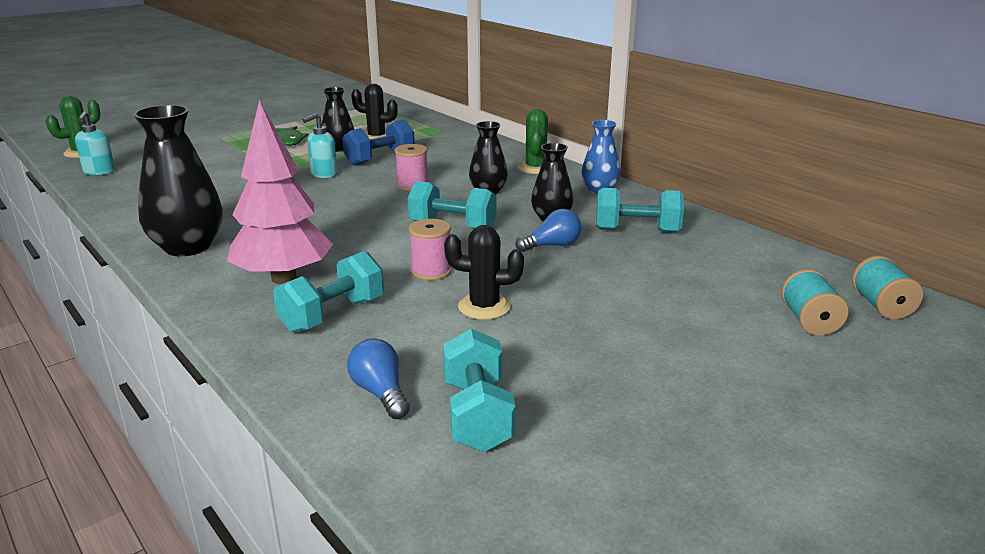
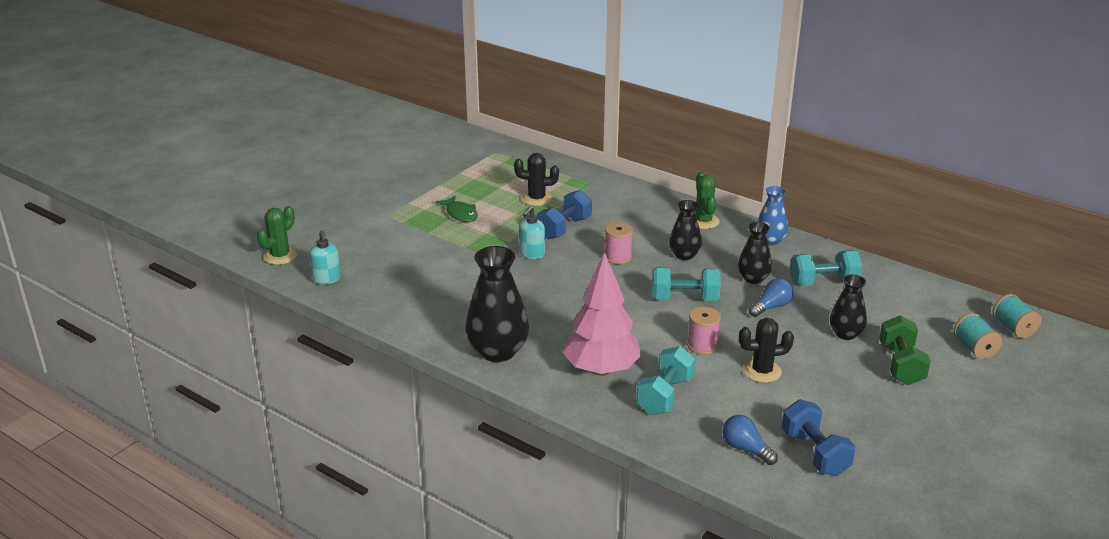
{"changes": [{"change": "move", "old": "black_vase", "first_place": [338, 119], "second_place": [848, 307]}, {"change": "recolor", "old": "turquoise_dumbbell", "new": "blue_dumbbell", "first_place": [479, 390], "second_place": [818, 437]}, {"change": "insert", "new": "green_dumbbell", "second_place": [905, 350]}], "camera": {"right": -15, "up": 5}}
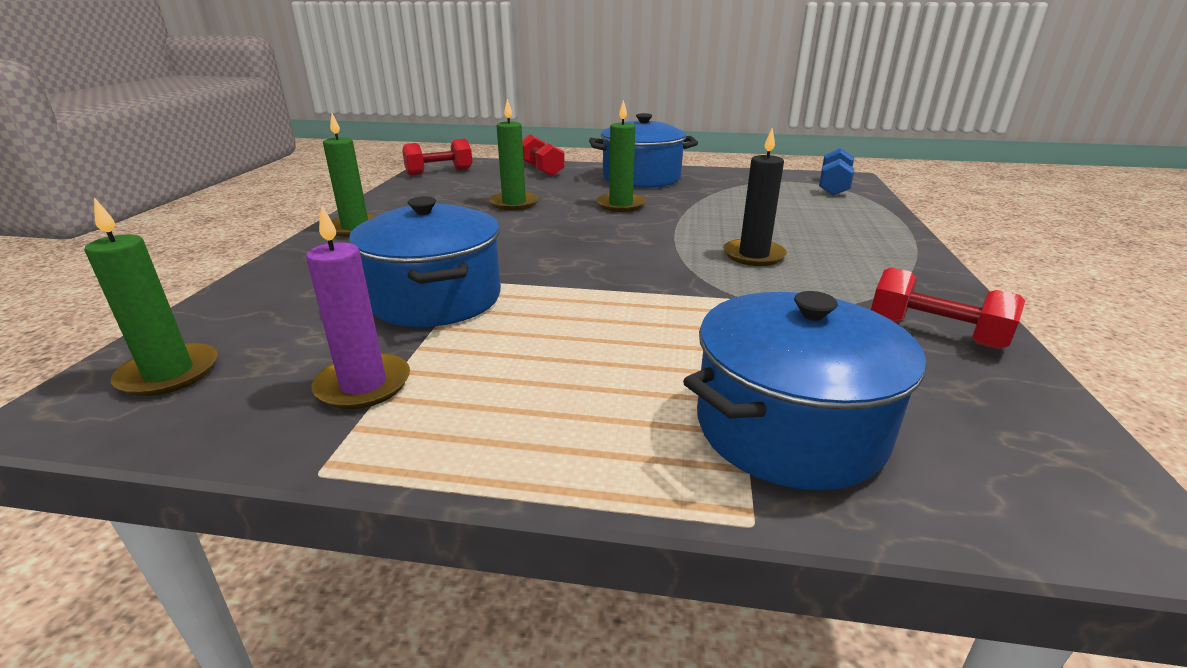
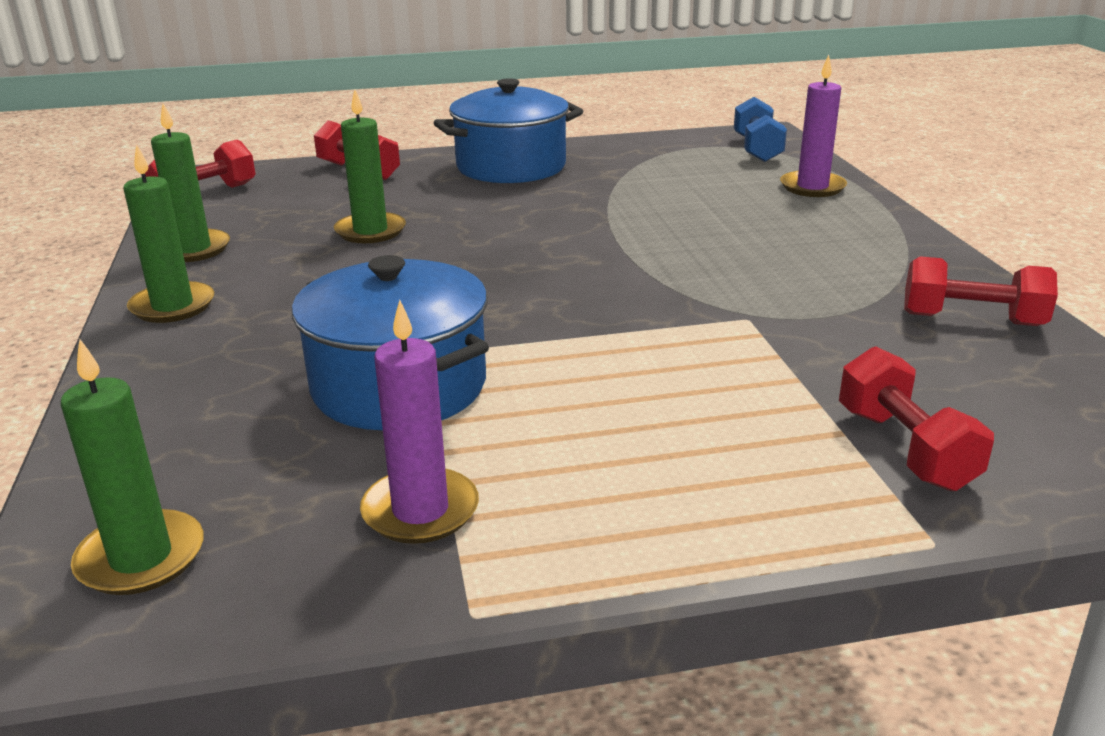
{"changes": [{"change": "move", "old": "green_candle", "first_place": [621, 156], "second_place": [190, 183]}, {"change": "delete", "old": "black_candle", "first_place": [755, 197]}, {"change": "replace", "old": "blue_pot", "new": "red_dumbbell", "first_place": [804, 390], "second_place": [916, 418]}, {"change": "insert", "new": "purple_candle", "second_place": [813, 126]}], "camera": {"right": -20, "up": 0}}
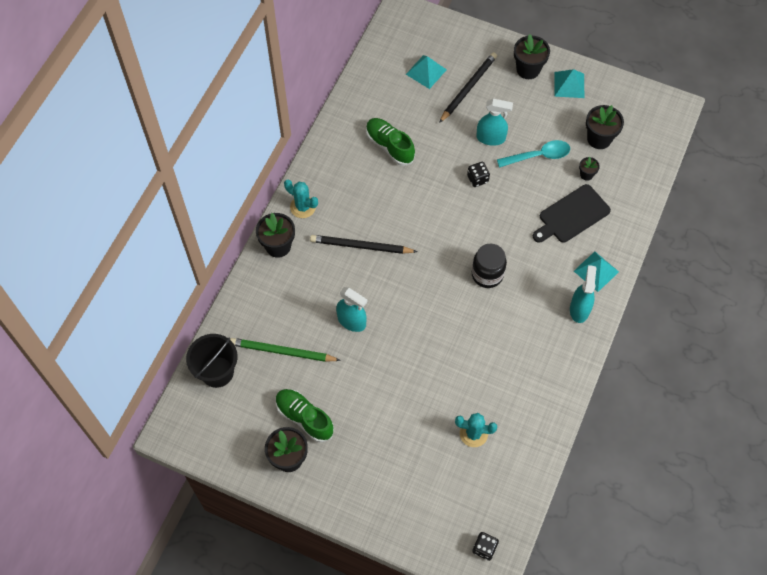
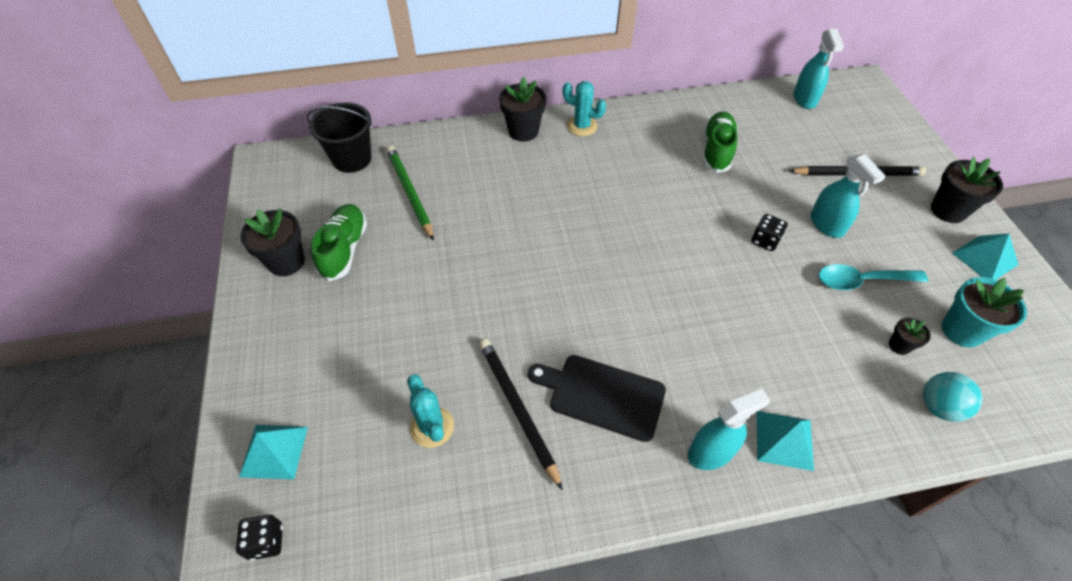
{"changes": [{"change": "move", "old": "turquoise_pyramid", "first_place": [426, 72], "second_place": [273, 452]}, {"change": "recolor", "old": "black_flower_pot", "new": "turquoise_flower_pot", "first_place": [605, 127], "second_place": [984, 312]}, {"change": "rotate", "old": "turquoise_spoon", "first_place": [533, 154], "second_place": [873, 277], "degrees": 135}, {"change": "rotate", "old": "turquoise_cactus", "first_place": [301, 199], "second_place": [584, 108], "degrees": -60}, {"change": "move", "old": "black_cutting_board", "first_place": [572, 213], "second_place": [597, 398]}, {"change": "move", "old": "black_pencil", "first_place": [364, 244], "second_place": [521, 414]}, {"change": "delete", "old": "black_jar", "first_place": [489, 266]}, {"change": "move", "old": "turquoise_spray_bottle", "first_place": [352, 309], "second_place": [819, 69]}, {"change": "insert", "new": "turquoise_ball", "second_place": [953, 397]}], "camera": {"right": 55, "up": -10}}
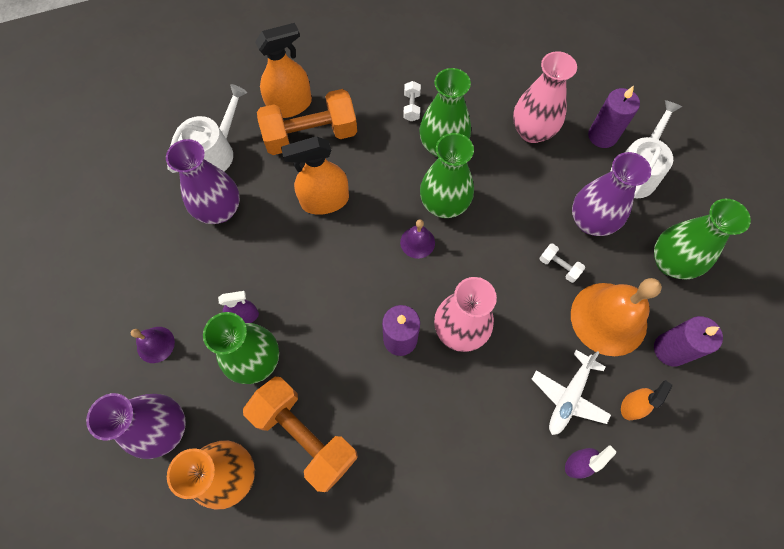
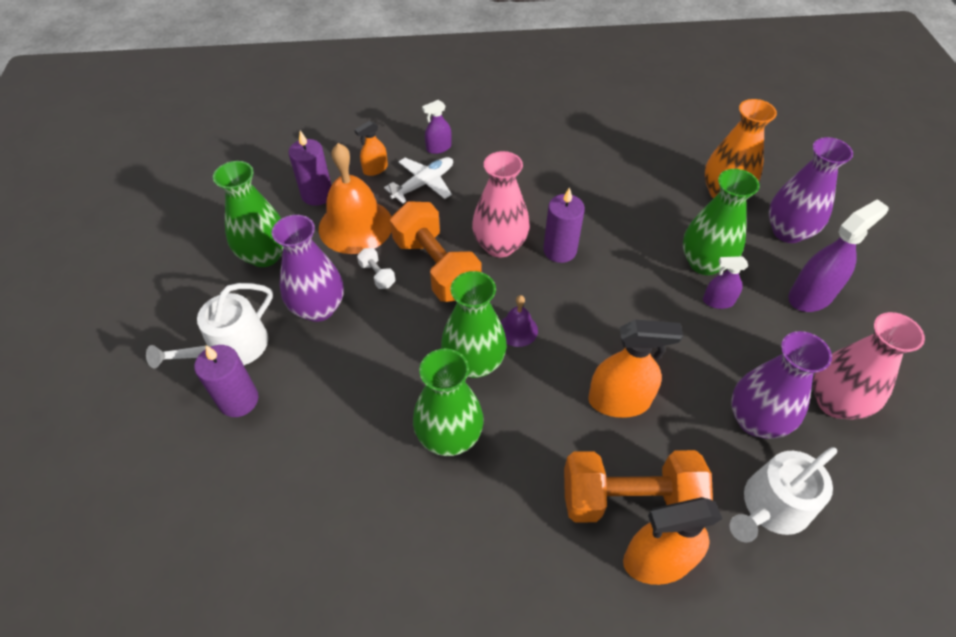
{"changes": [{"change": "move", "old": "pink_vase", "first_place": [545, 97], "second_place": [869, 366]}, {"change": "delete", "old": "white_dumbbell", "first_place": [412, 101]}, {"change": "replace", "old": "purple_bell", "new": "purple_spray_bottle", "first_place": [153, 345], "second_place": [838, 255]}, {"change": "move", "old": "orange_dumbbell", "first_place": [300, 434], "second_place": [435, 251]}], "camera": {"right": -165, "up": -15}}
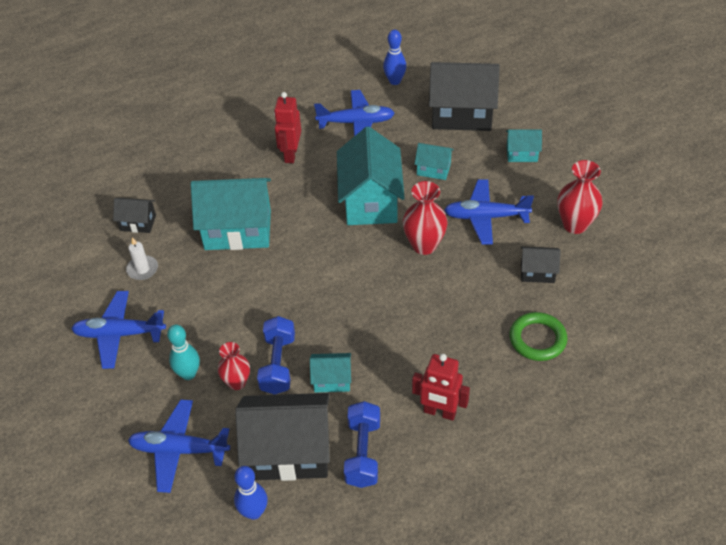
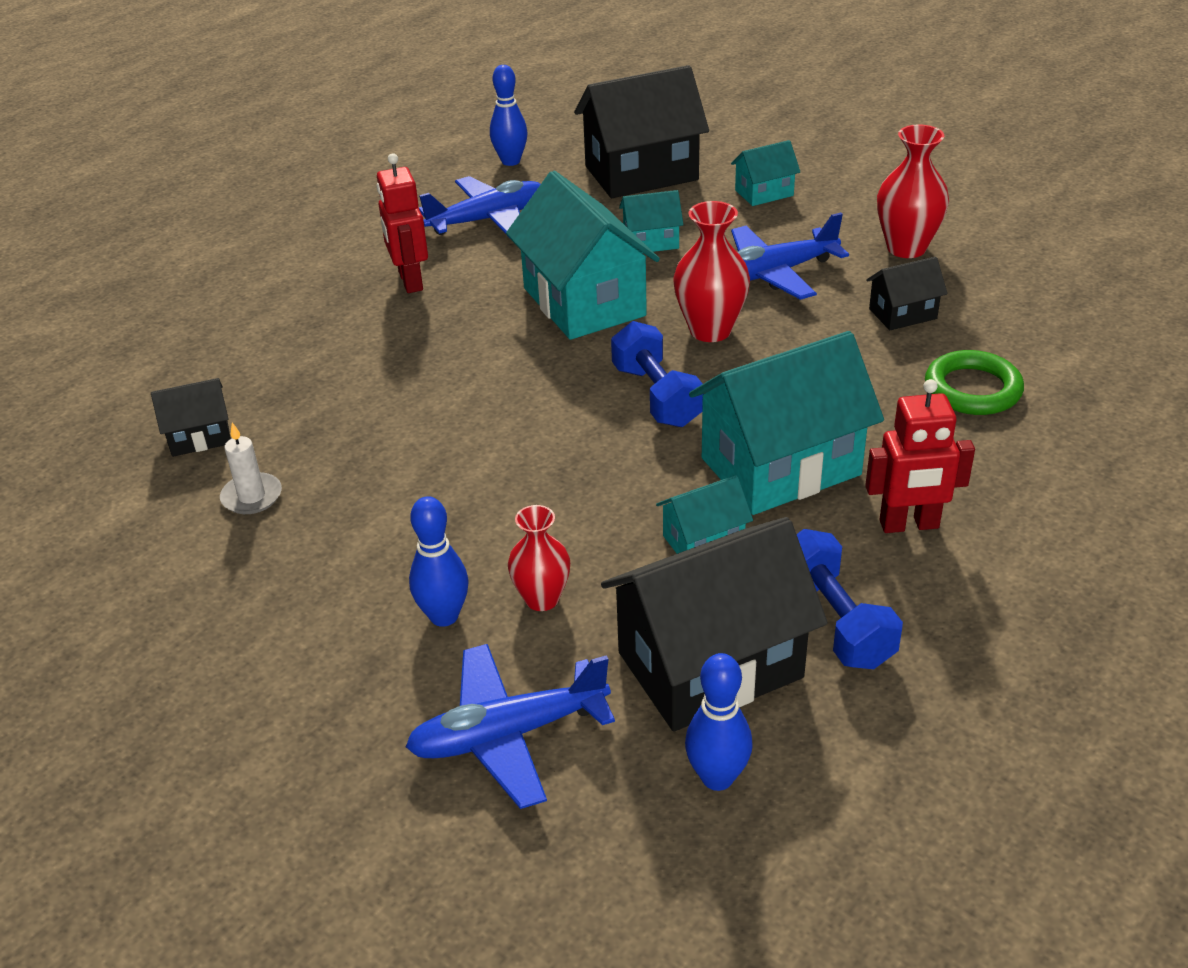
{"changes": [{"change": "move", "old": "turquoise_house", "first_place": [231, 214], "second_place": [786, 423]}, {"change": "delete", "old": "blue_plane", "first_place": [118, 330]}, {"change": "move", "old": "blue_dumbbell", "first_place": [276, 355], "second_place": [657, 374]}, {"change": "recolor", "old": "turquoise_bowling_pin", "new": "blue_bowling_pin", "first_place": [183, 352], "second_place": [439, 561]}], "camera": {"right": -25, "up": -10}}
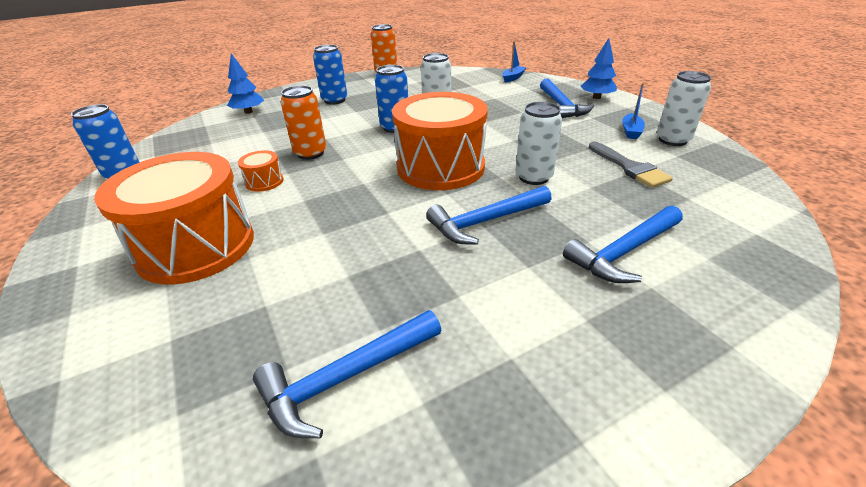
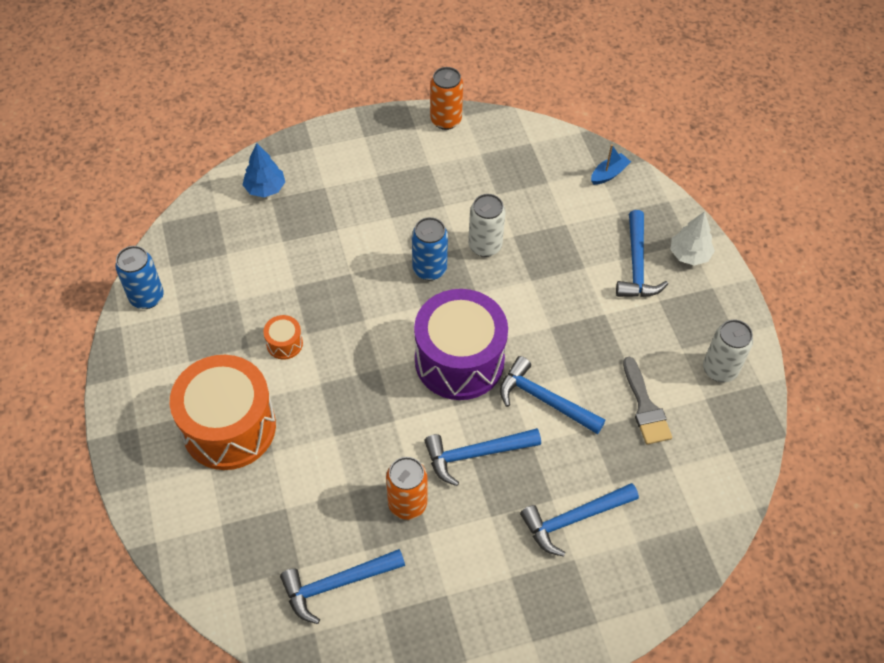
{"changes": [{"change": "recolor", "old": "blue_tree", "new": "white_tree", "first_place": [599, 68], "second_place": [692, 238]}, {"change": "delete", "old": "blue_can", "first_place": [330, 75]}, {"change": "delete", "old": "blue_boat", "first_place": [633, 111]}, {"change": "move", "old": "orange_can", "first_place": [303, 122], "second_place": [406, 488]}, {"change": "recolor", "old": "orange_drum", "new": "purple_drum", "first_place": [440, 141], "second_place": [461, 344]}, {"change": "replace", "old": "white_can", "new": "blue_hammer", "first_place": [539, 143], "second_place": [553, 395]}], "camera": {"right": 10, "up": 20}}
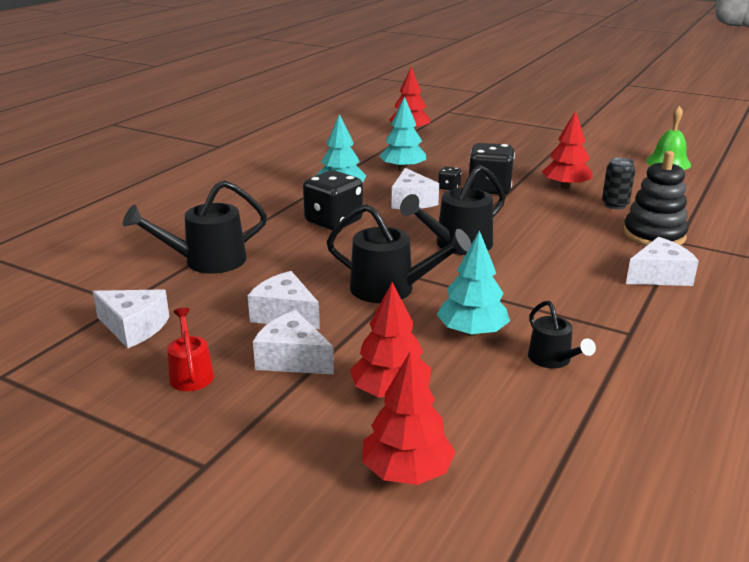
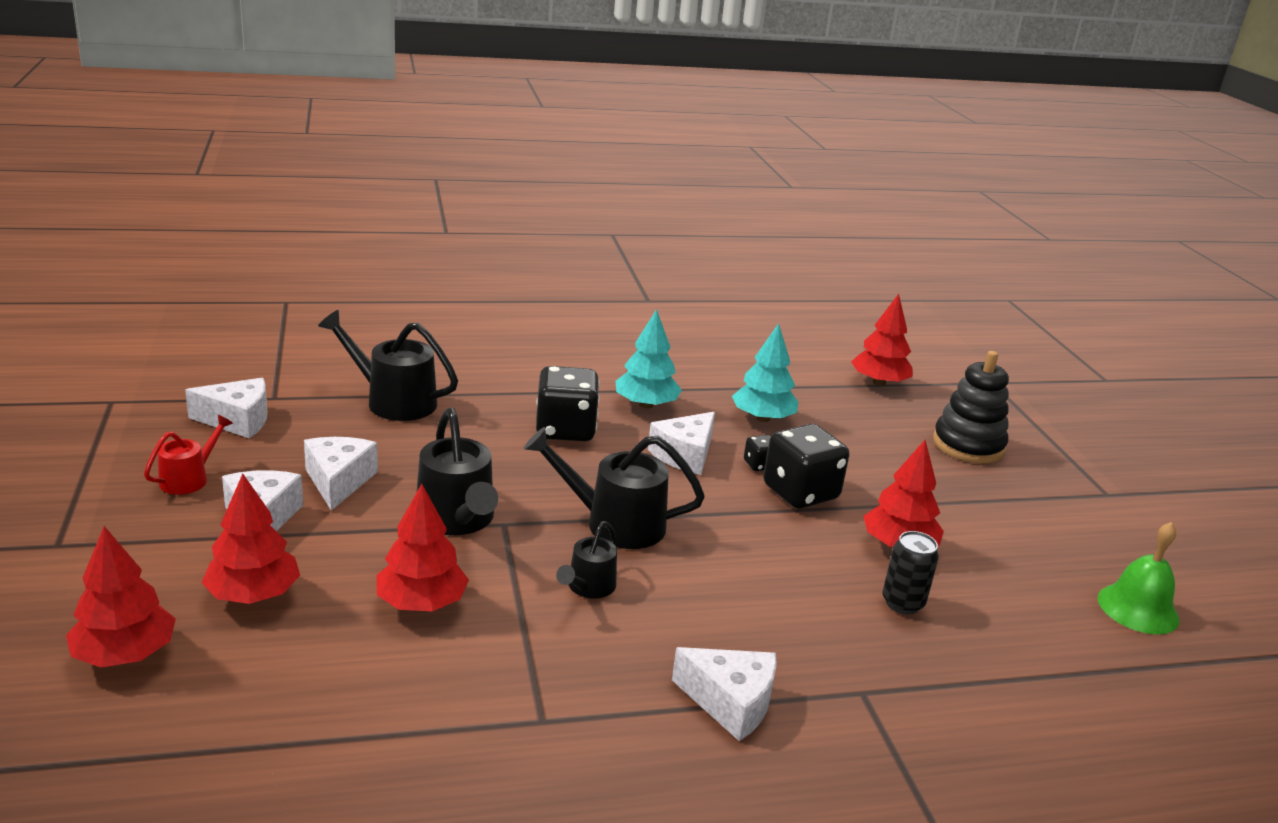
{"changes": [{"change": "move", "old": "black_stacking_toy", "first_place": [655, 198], "second_place": [971, 407]}, {"change": "recolor", "old": "turquoise_tree", "new": "red_tree", "first_place": [473, 283], "second_place": [422, 547]}, {"change": "rotate", "old": "white_cheese", "first_place": [130, 318], "second_place": [226, 408], "degrees": -75}, {"change": "move", "old": "black_watering_can", "first_place": [562, 335], "second_place": [586, 560]}], "camera": {"right": 45, "up": 0}}
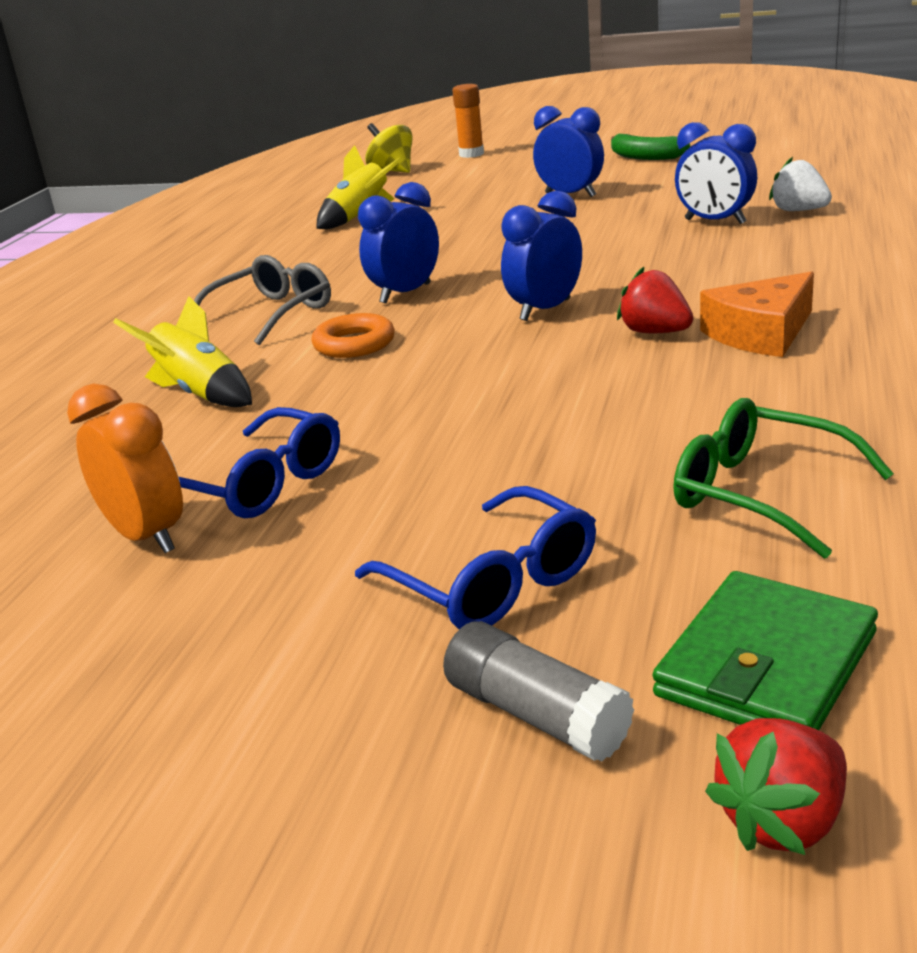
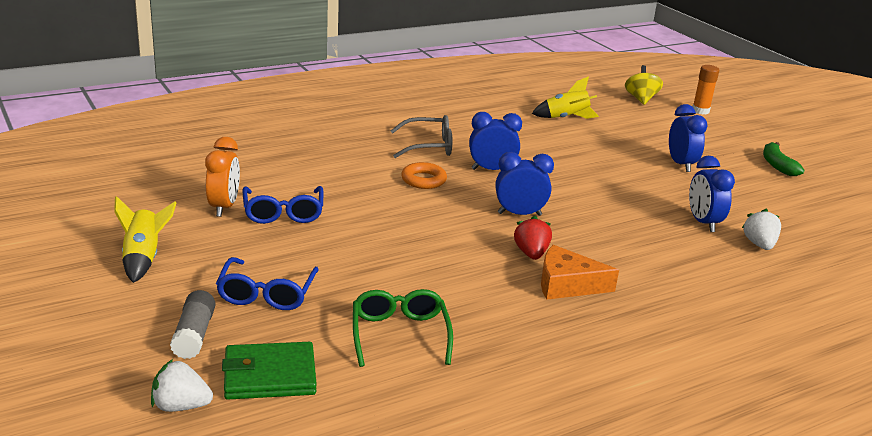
{"changes": [{"change": "move", "old": "yellow_rocket", "first_place": [182, 351], "second_place": [145, 239]}, {"change": "recolor", "old": "red_strawberry", "new": "white_strawberry", "first_place": [776, 786], "second_place": [182, 385]}], "camera": {"right": 40, "up": 0}}
